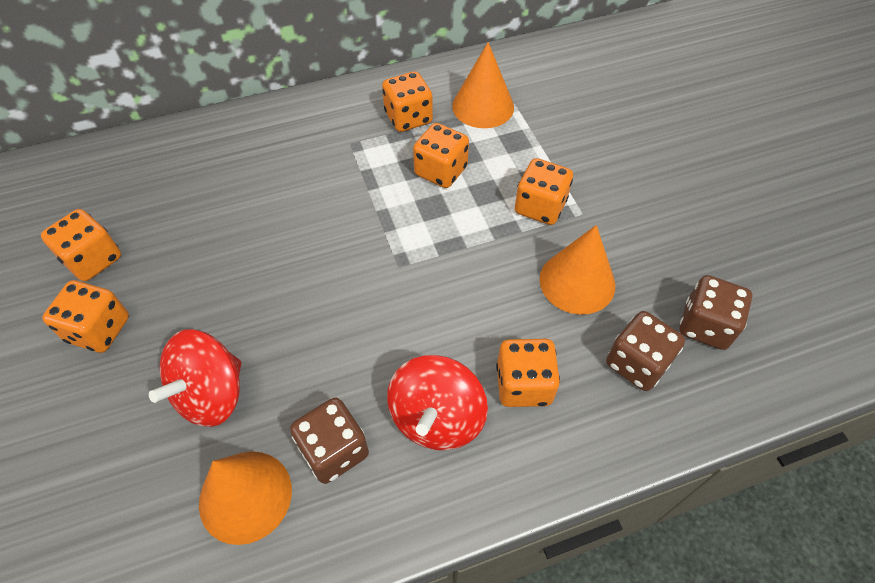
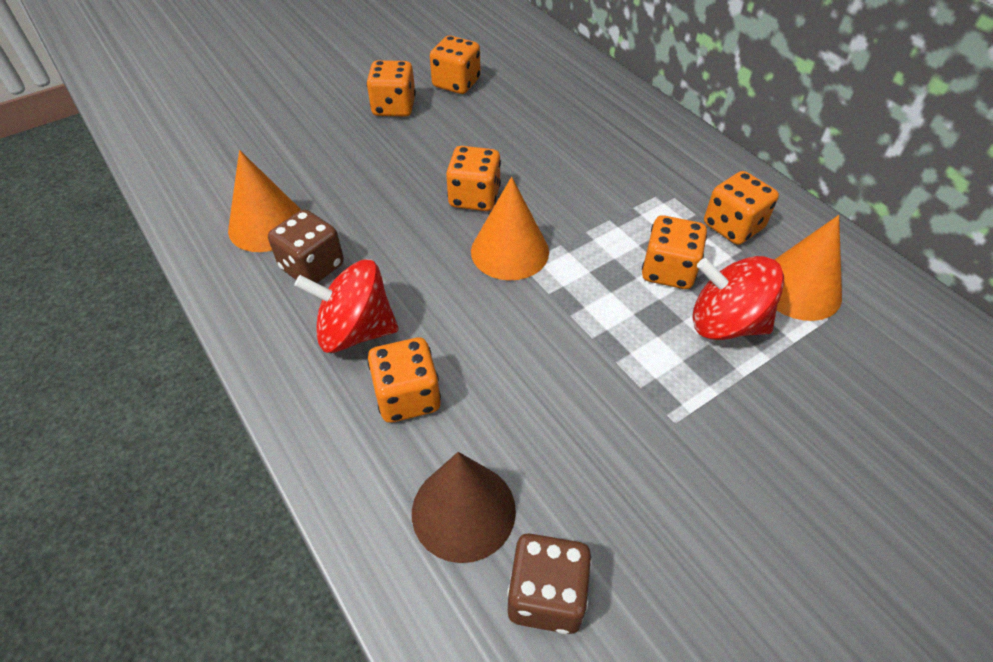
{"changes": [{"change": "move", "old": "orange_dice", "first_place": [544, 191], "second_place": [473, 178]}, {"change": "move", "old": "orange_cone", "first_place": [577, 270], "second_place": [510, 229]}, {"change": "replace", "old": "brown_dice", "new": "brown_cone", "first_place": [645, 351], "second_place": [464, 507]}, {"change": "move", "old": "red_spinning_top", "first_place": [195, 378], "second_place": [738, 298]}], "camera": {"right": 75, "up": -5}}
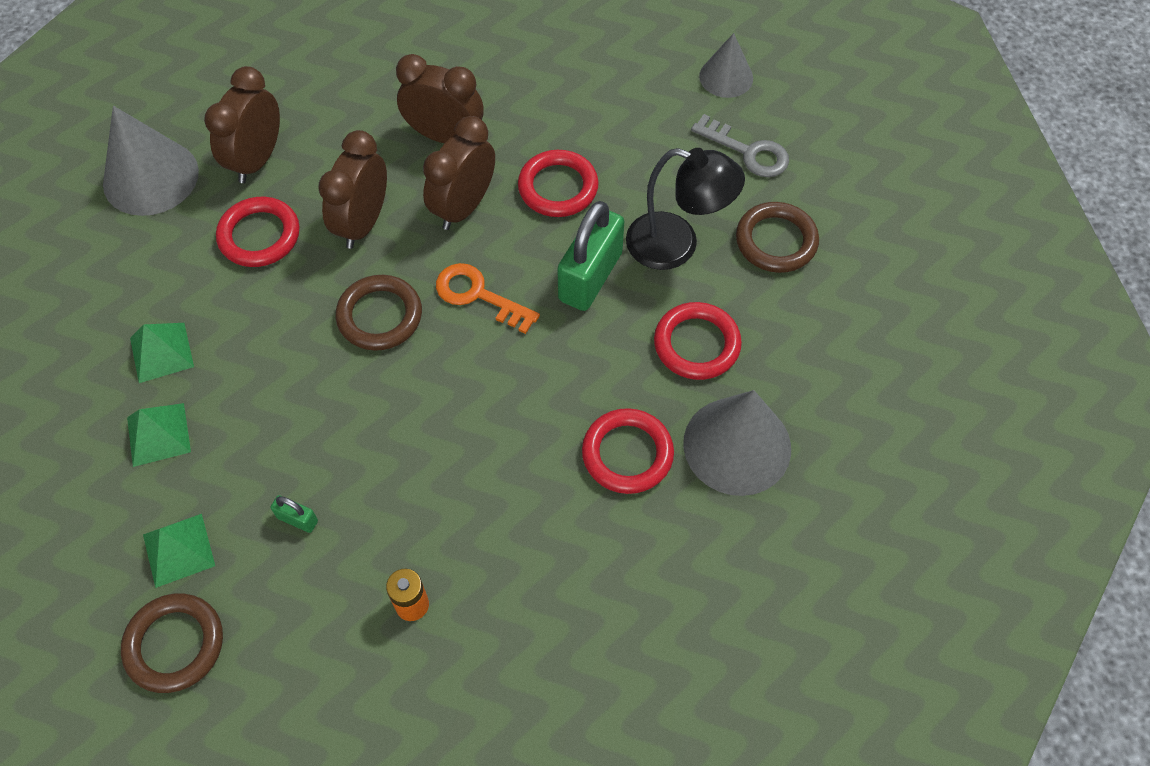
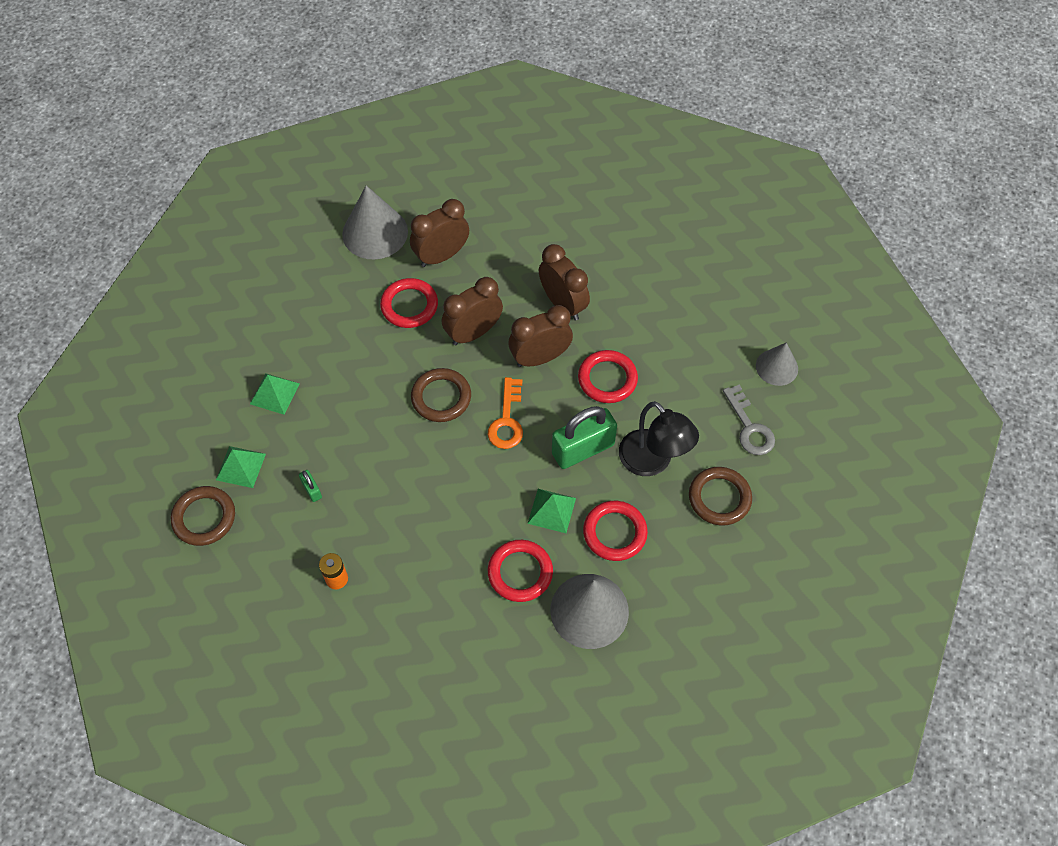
{"changes": [{"change": "rotate", "old": "orange_key", "first_place": [488, 298], "second_place": [505, 413], "degrees": -150}, {"change": "move", "old": "green_pyramid", "first_place": [162, 353], "second_place": [552, 511]}], "camera": {"right": 35, "up": 0}}
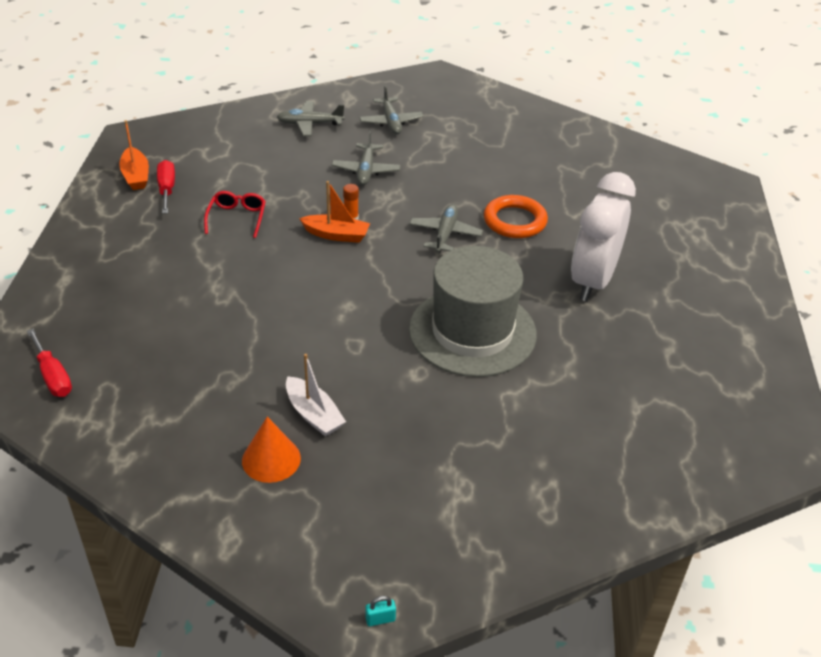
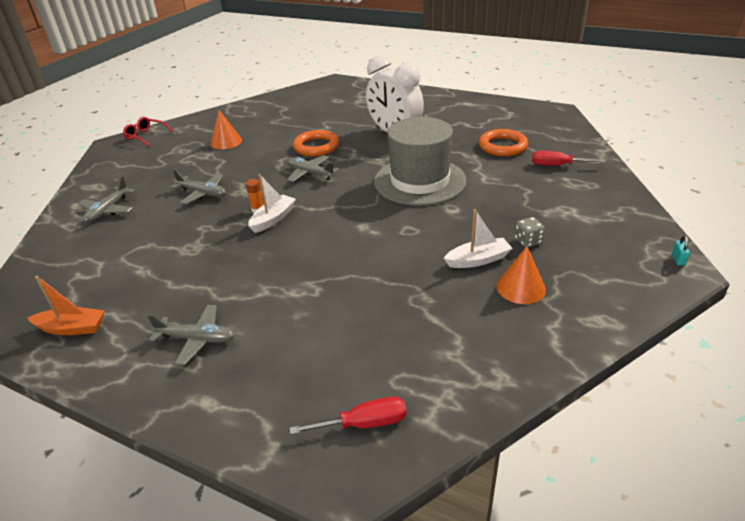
{"changes": [{"change": "move", "old": "grey_plane", "first_place": [391, 109], "second_place": [191, 335]}, {"change": "move", "old": "red_screwdriver", "first_place": [166, 187], "second_place": [568, 158]}, {"change": "recolor", "old": "orange_boat", "new": "white_boat", "first_place": [334, 212], "second_place": [272, 203]}, {"change": "move", "old": "red_glasses", "first_place": [235, 214], "second_place": [148, 131]}, {"change": "insert", "new": "orange_cone", "second_place": [226, 129]}, {"change": "insert", "new": "orange_ring", "second_place": [503, 142]}, {"change": "insert", "new": "grey_dice", "second_place": [529, 232]}], "camera": {"right": -65, "up": -5}}
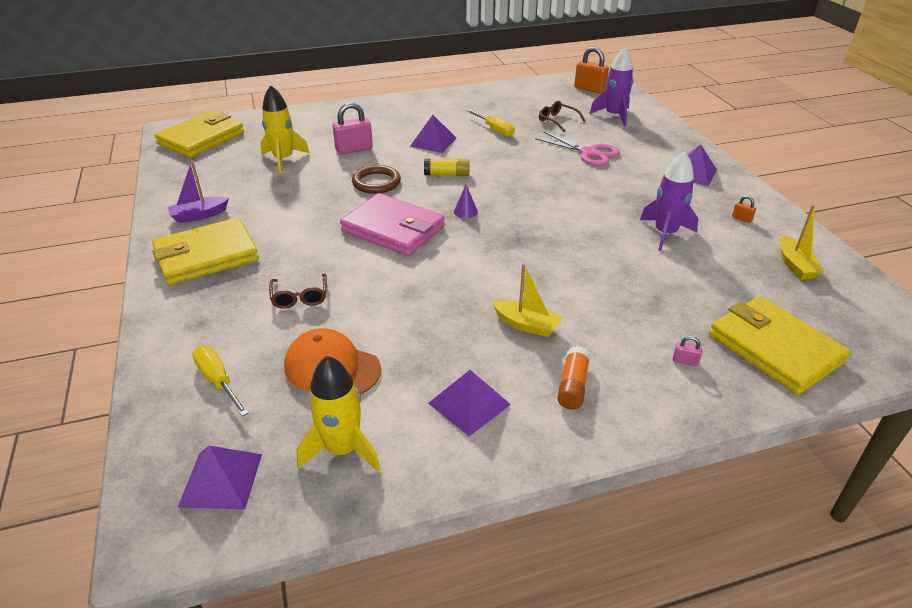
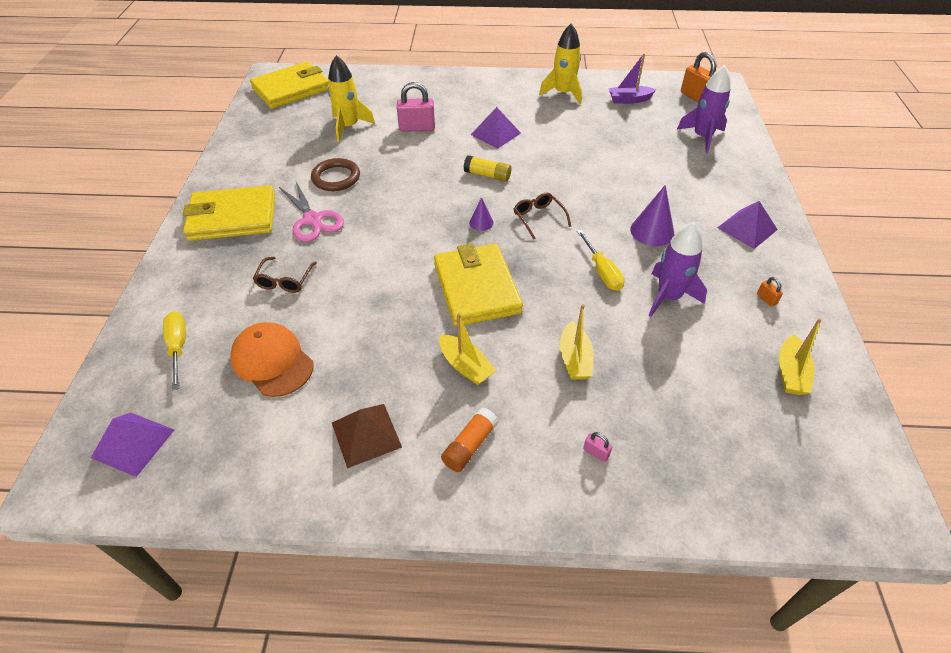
{"changes": [{"change": "move", "old": "brown_glasses", "first_place": [562, 116], "second_place": [542, 216]}, {"change": "move", "old": "yellow_screwdriver", "first_place": [491, 123], "second_place": [600, 260]}, {"change": "move", "old": "pink_scissors", "first_place": [577, 149], "second_place": [311, 211]}, {"change": "move", "old": "purple_boat", "first_place": [198, 192], "second_place": [632, 78]}, {"change": "move", "old": "brown_ring", "first_place": [376, 179], "second_place": [335, 174]}, {"change": "delete", "old": "pink_wallet", "first_place": [392, 224]}, {"change": "move", "old": "yellow_wallet", "first_place": [780, 345], "second_place": [478, 284]}, {"change": "move", "old": "yellow_rocket", "first_place": [339, 414], "second_place": [560, 64]}, {"change": "recolor", "old": "purple_pyramid", "new": "brown_pyramid", "first_place": [469, 403], "second_place": [367, 436]}, {"change": "insert", "new": "purple_cone", "second_place": [652, 215]}, {"change": "insert", "new": "yellow_boat", "second_place": [577, 342]}], "camera": {"right": 20, "up": 10}}
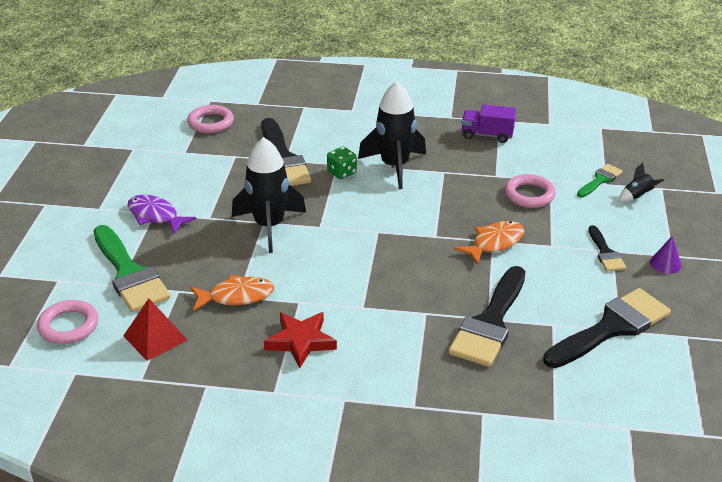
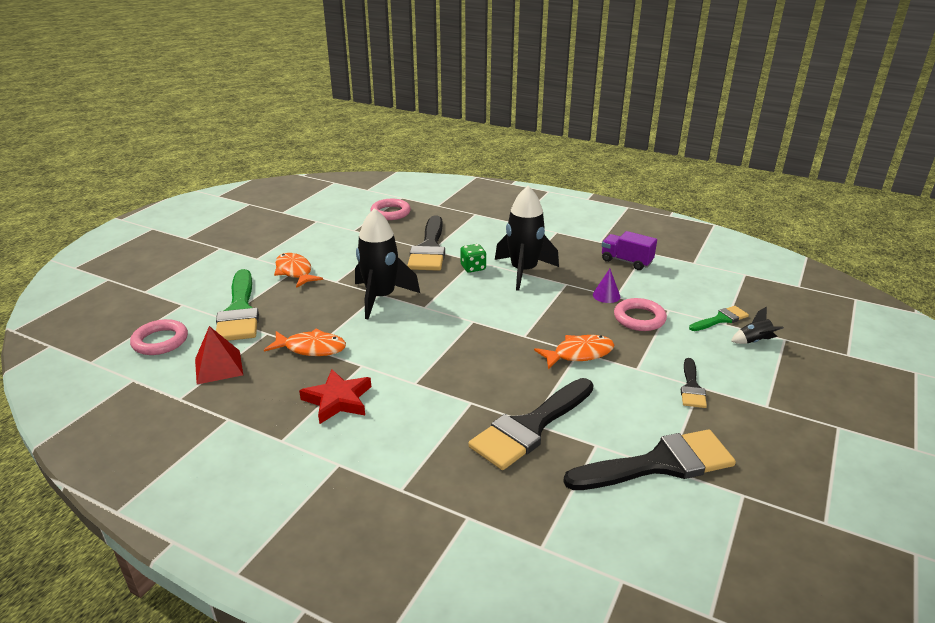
{"changes": [{"change": "recolor", "old": "purple_fish", "new": "orange_fish", "first_place": [161, 214], "second_place": [298, 270]}, {"change": "move", "old": "purple_cone", "first_place": [666, 255], "second_place": [606, 286]}], "camera": {"right": 20, "up": -5}}
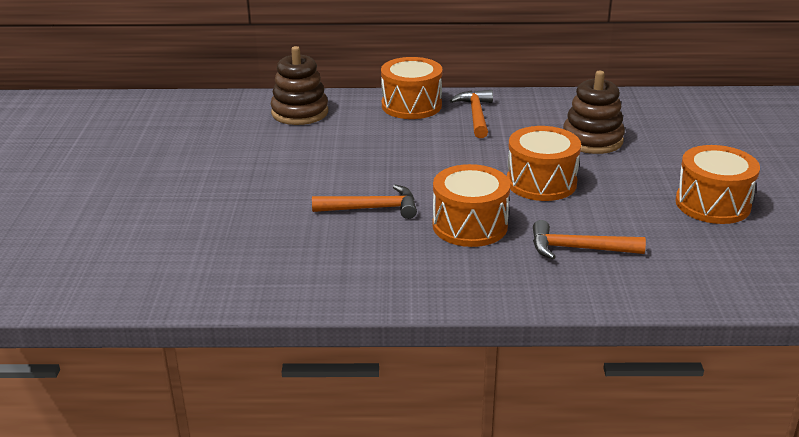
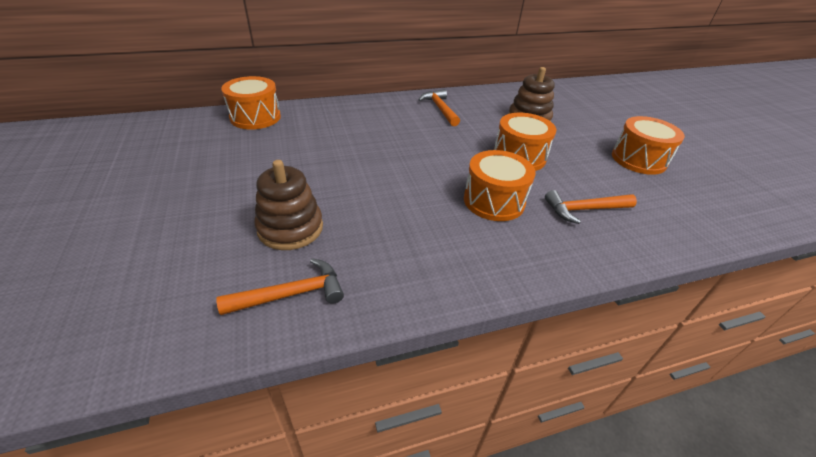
{"changes": [{"change": "move", "old": "brown_stacking_toy", "first_place": [299, 85], "second_place": [288, 205]}, {"change": "move", "old": "orange_drum", "first_place": [412, 88], "second_place": [251, 103]}, {"change": "move", "old": "orange_hammer", "first_place": [364, 202], "second_place": [280, 286]}], "camera": {"right": -20, "up": 10}}
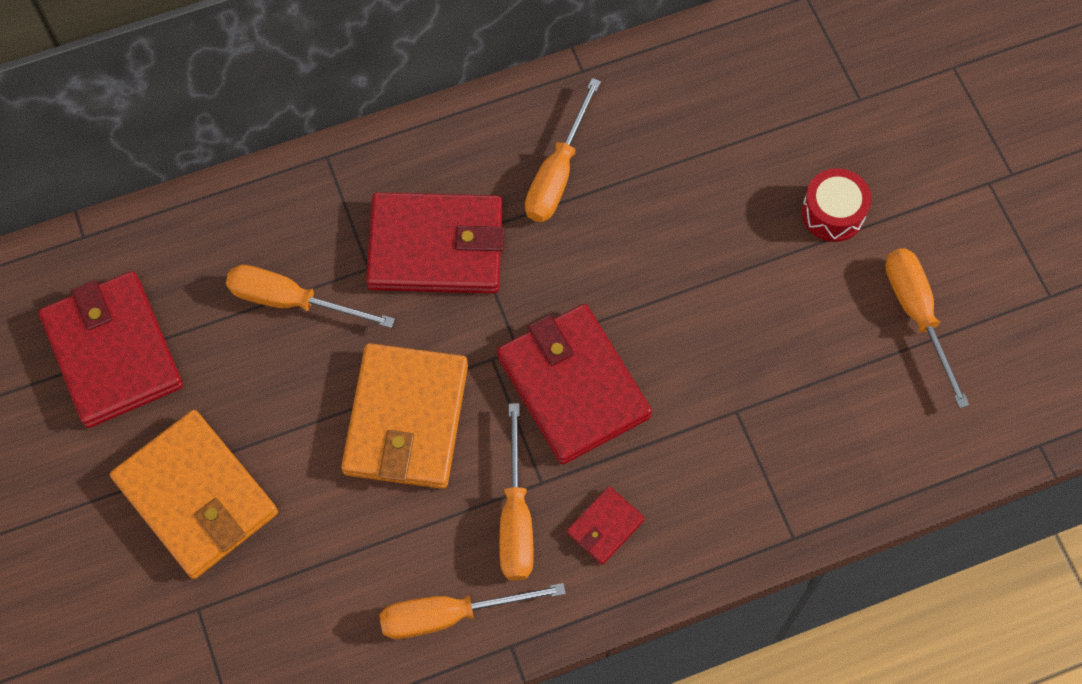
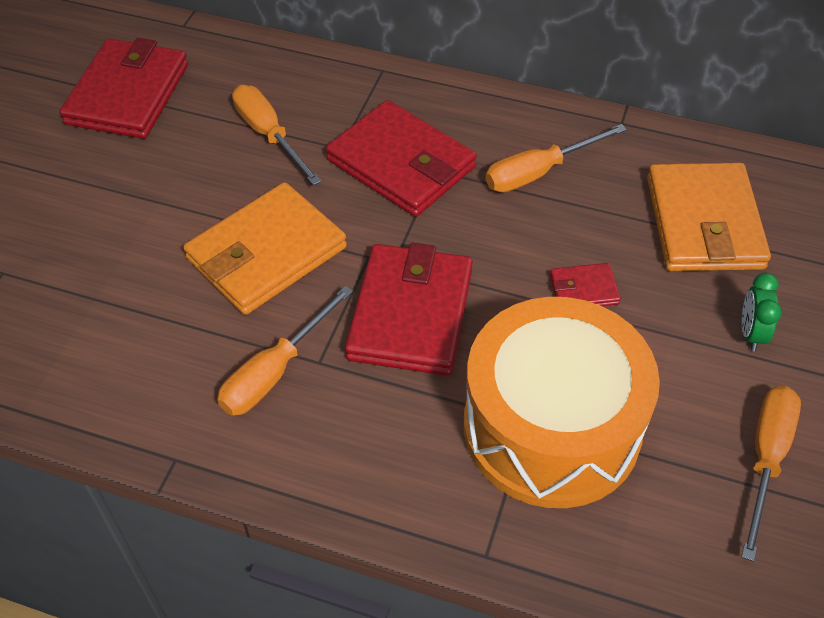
{"changes": [{"change": "replace", "old": "red_drum", "new": "green_clock", "first_place": [836, 205], "second_place": [762, 312]}, {"change": "move", "old": "orange_wallet", "first_place": [194, 494], "second_place": [709, 217]}, {"change": "move", "old": "red_wallet", "first_place": [606, 525], "second_place": [585, 284]}, {"change": "delete", "old": "orange_screwdriver", "first_place": [472, 611]}, {"change": "insert", "new": "orange_drum", "second_place": [562, 402]}], "camera": {"right": 40, "up": -15}}
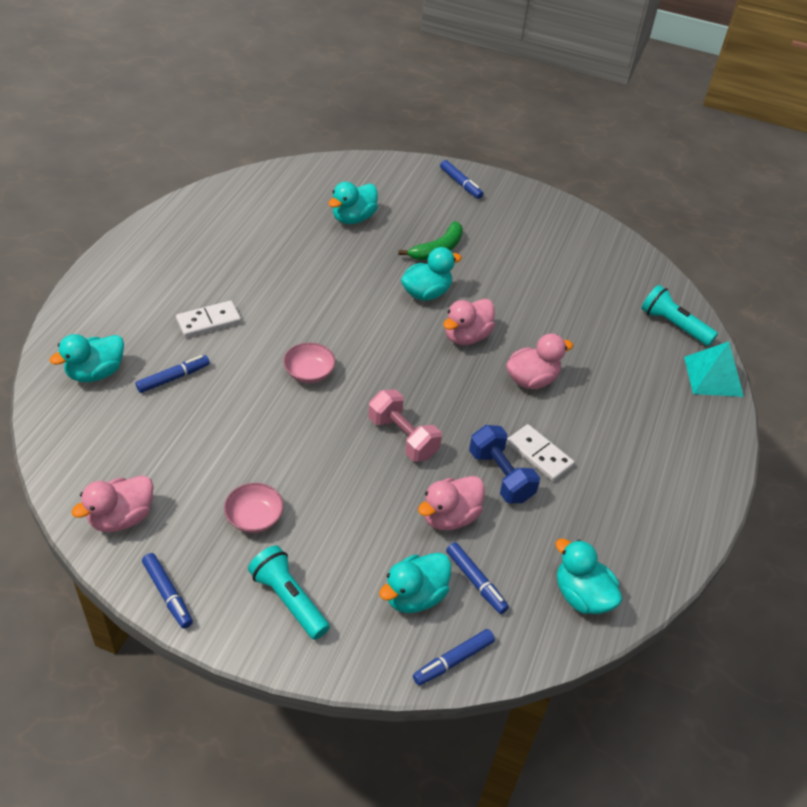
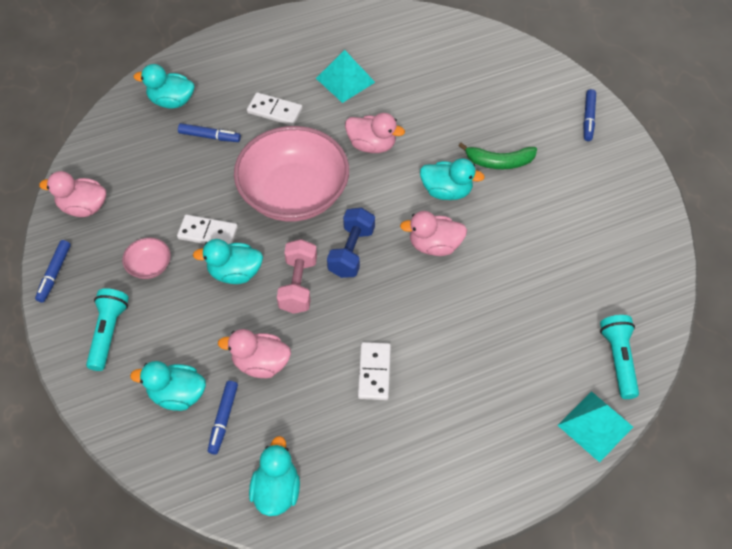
{"changes": [{"change": "move", "old": "turquoise_duck", "first_place": [353, 203], "second_place": [228, 261]}, {"change": "move", "old": "pink_duck", "first_place": [539, 361], "second_place": [375, 133]}, {"change": "resize", "old": "pink_bowl", "first_place": [309, 363], "second_place": [291, 173], "factor": 2.48}, {"change": "move", "old": "blue_dumbbell", "first_place": [504, 464], "second_place": [351, 243]}, {"change": "delete", "old": "blue_marker", "first_place": [454, 657]}, {"change": "insert", "new": "turquoise_pyramid", "second_place": [345, 76]}, {"change": "insert", "new": "white_domino", "second_place": [207, 229]}], "camera": {"right": 50, "up": 10}}
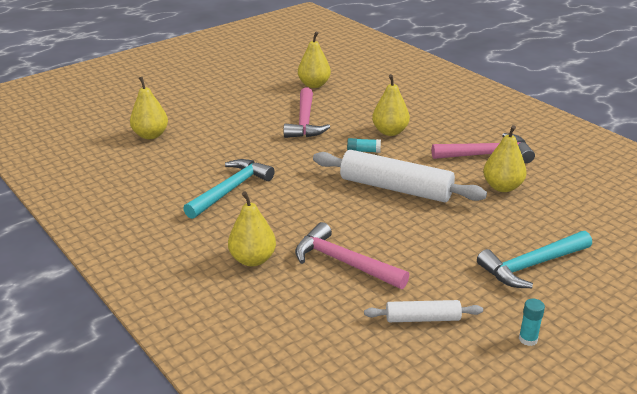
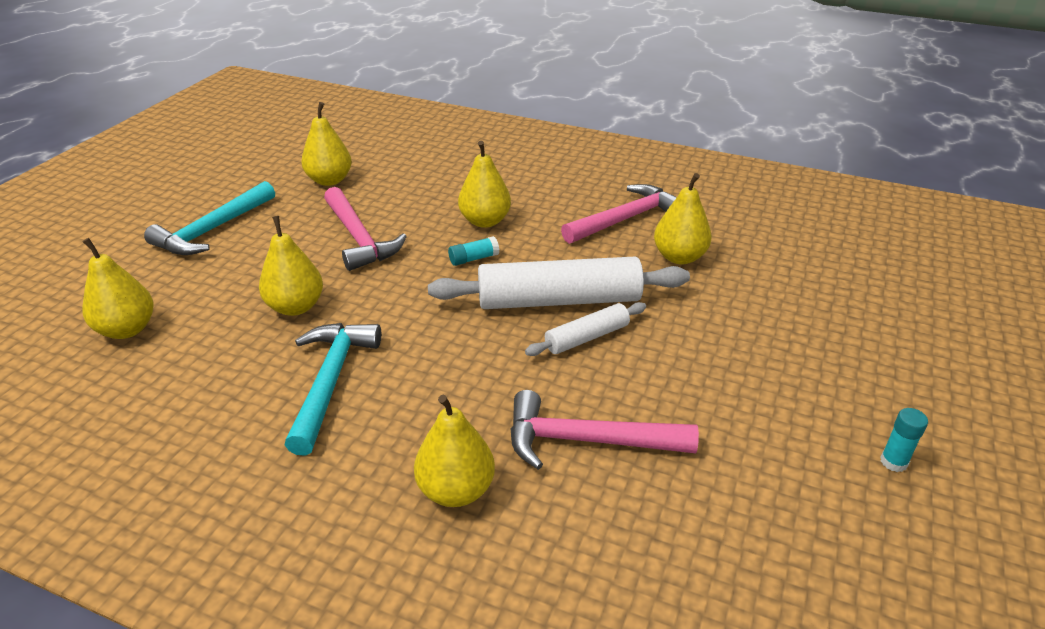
{"changes": [{"change": "move", "old": "turquoise_hammer", "first_place": [534, 259], "second_place": [209, 218]}, {"change": "move", "old": "white_rolling_pin", "first_place": [423, 311], "second_place": [585, 329]}, {"change": "insert", "new": "yellow_pear", "second_place": [291, 266]}], "camera": {"right": -30, "up": 5}}
